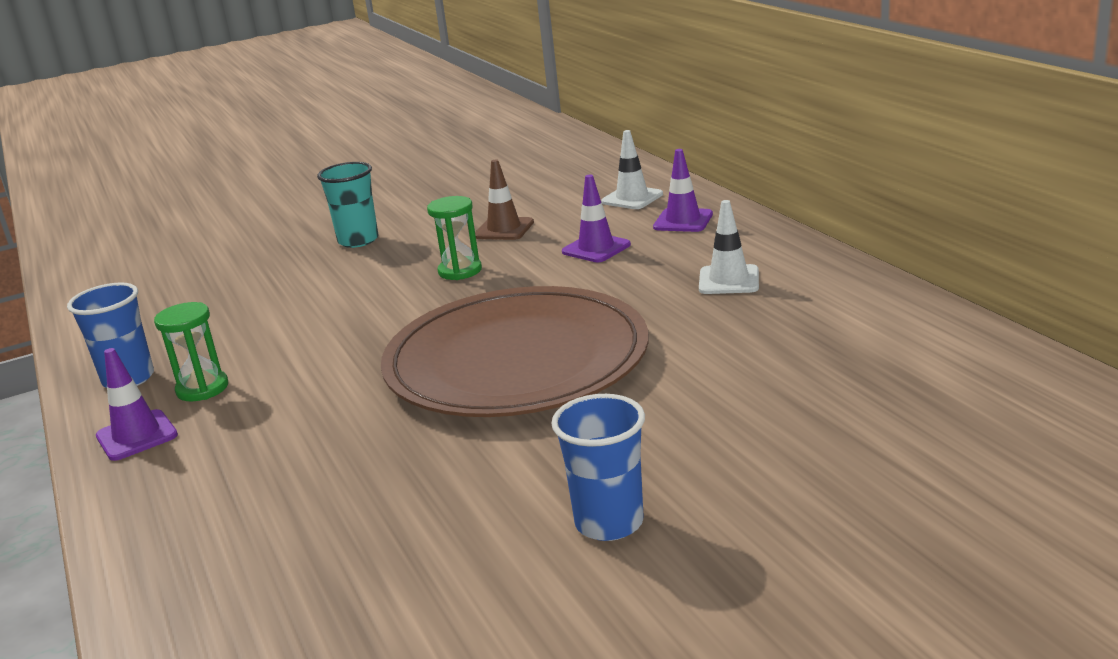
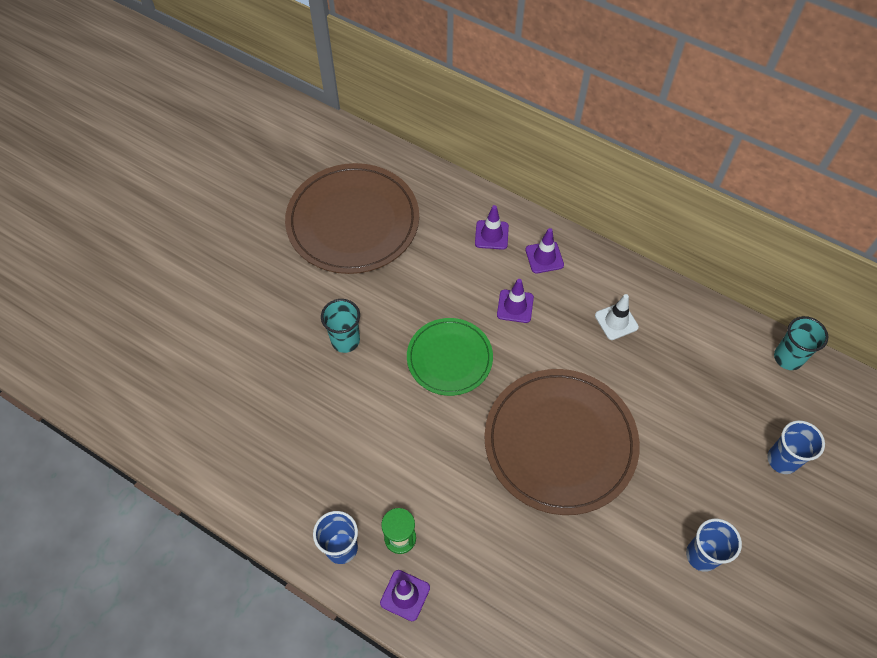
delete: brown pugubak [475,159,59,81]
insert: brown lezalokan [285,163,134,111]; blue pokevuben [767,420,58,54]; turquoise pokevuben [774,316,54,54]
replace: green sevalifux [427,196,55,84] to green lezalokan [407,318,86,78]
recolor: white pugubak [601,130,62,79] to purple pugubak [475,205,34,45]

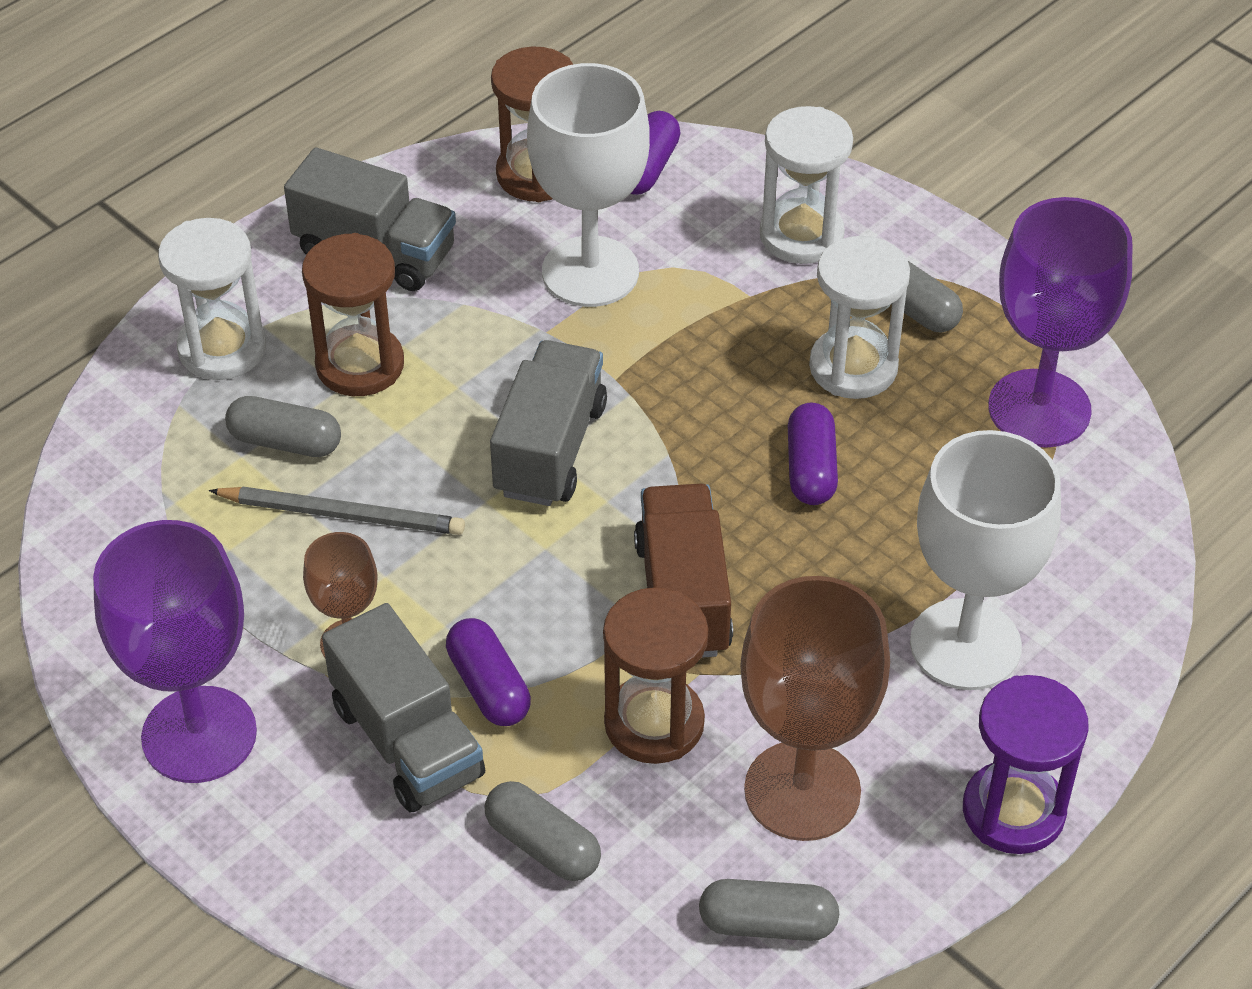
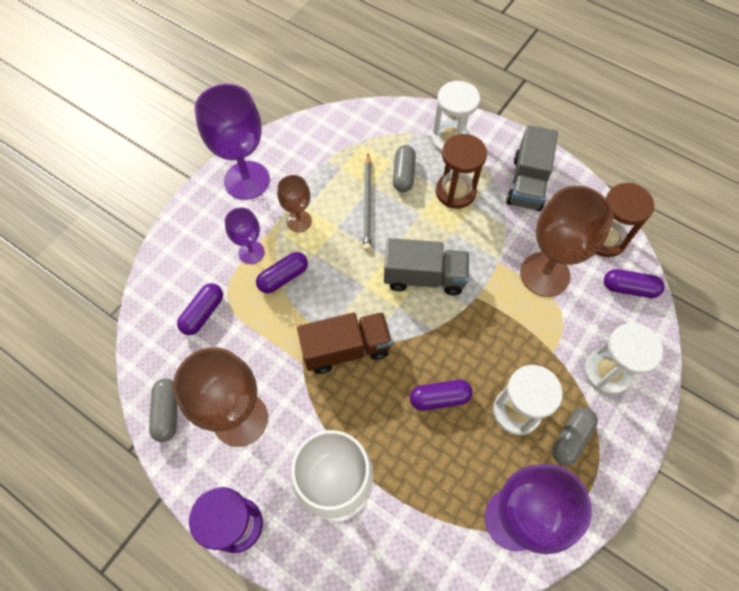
delete: brown sevalifux [603,587,105,177]
replace: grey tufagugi [322,603,163,209] to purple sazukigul [225,207,40,57]
recolor: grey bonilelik [485,781,116,100] to purple bonilelik [177,283,46,52]; white sazukigul [527,63,123,244] to brown sazukigul [520,186,94,111]

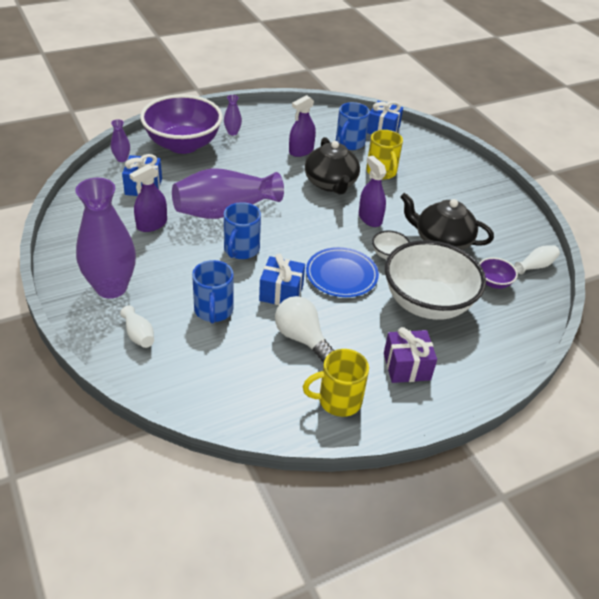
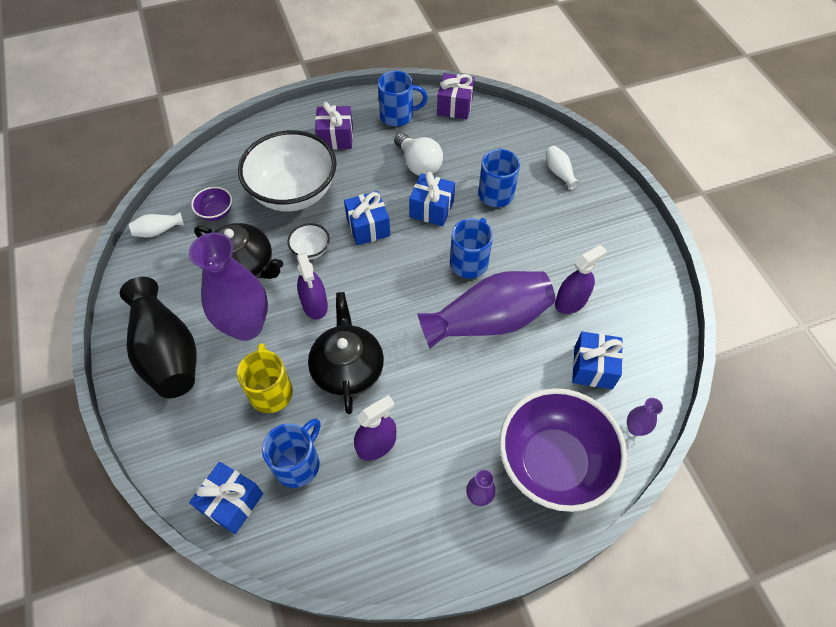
insert: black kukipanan [120,277,77,121]; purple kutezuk [437,73,38,46]
move: purple kukipanan [75,178,61,121] to [189,232,79,109]
replace: blue lezalokan [306,247,73,50] to blue kutezuk [344,191,46,54]
recolor: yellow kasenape [303,349,66,68] to blue kasenape [378,71,50,55]

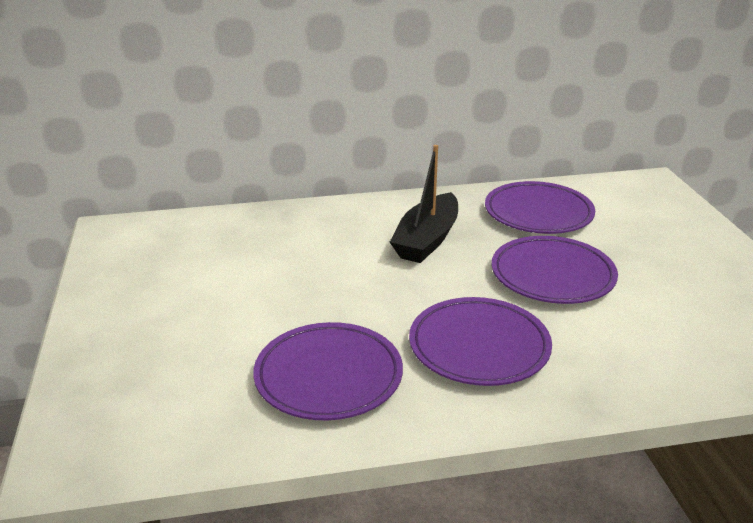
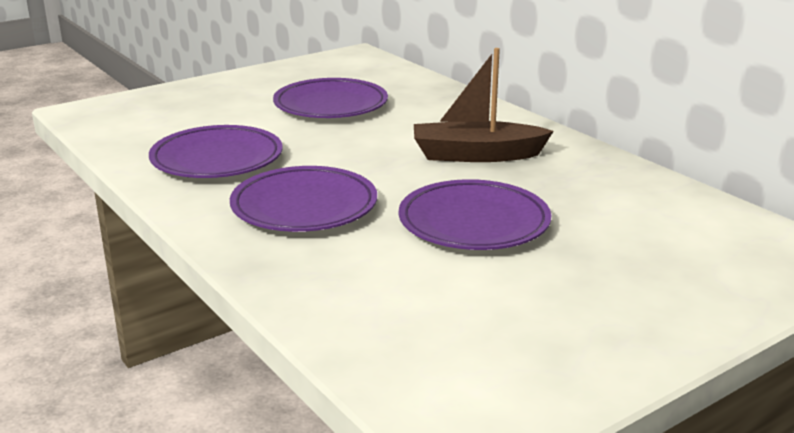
move: purple lezalokan [485,181,110,53] to [273,78,115,40]
recolor: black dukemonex [390,145,68,118] to brown dukemonex [414,48,140,114]

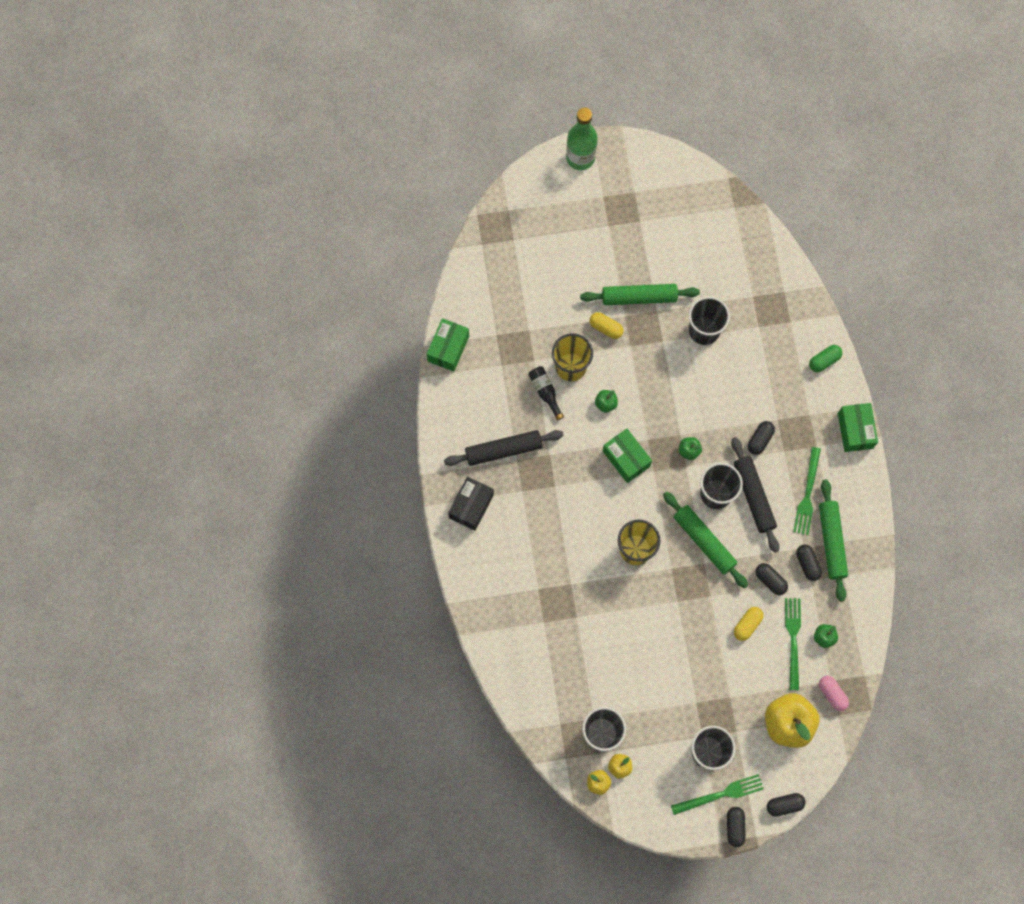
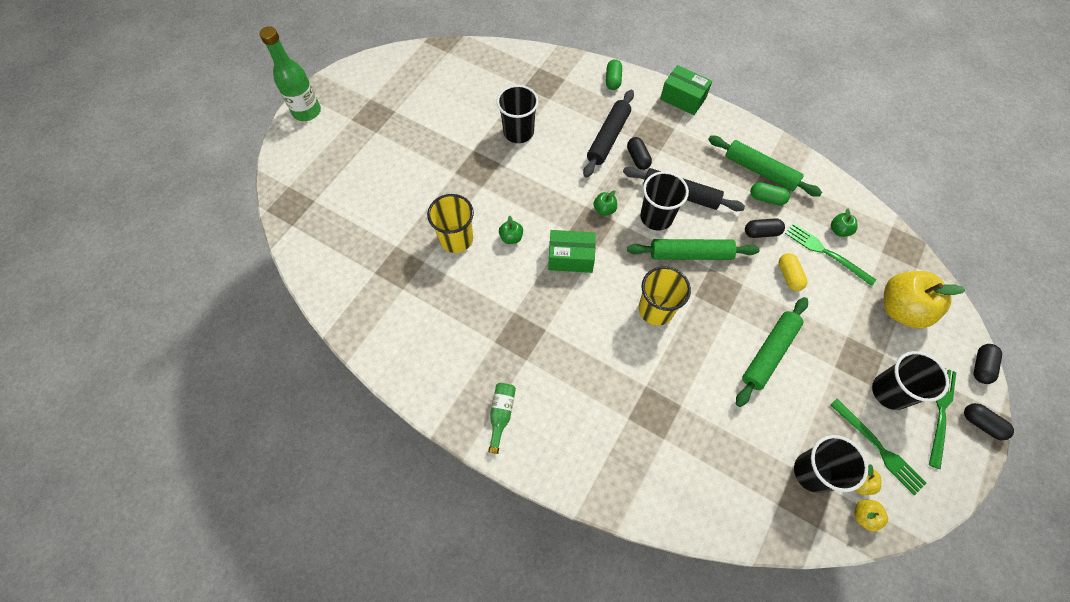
delete: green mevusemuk [427,318,42,54]; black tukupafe [528,366,36,55]; yellow bonilelik [590,312,33,27]; pink bonilelik [819,676,30,35]
move: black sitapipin [444,430,120,36] to [583,90,51,88]; green sitapipin [580,284,120,21] to [736,297,72,110]; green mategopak [793,447,28,88] to [830,399,97,96]
replace: black mevusemuk [448,476,46,55] to green tukupafe [488,383,28,71]
recolor: black bonilelik [796,544,26,37] to green bonilelik [750,182,40,24]

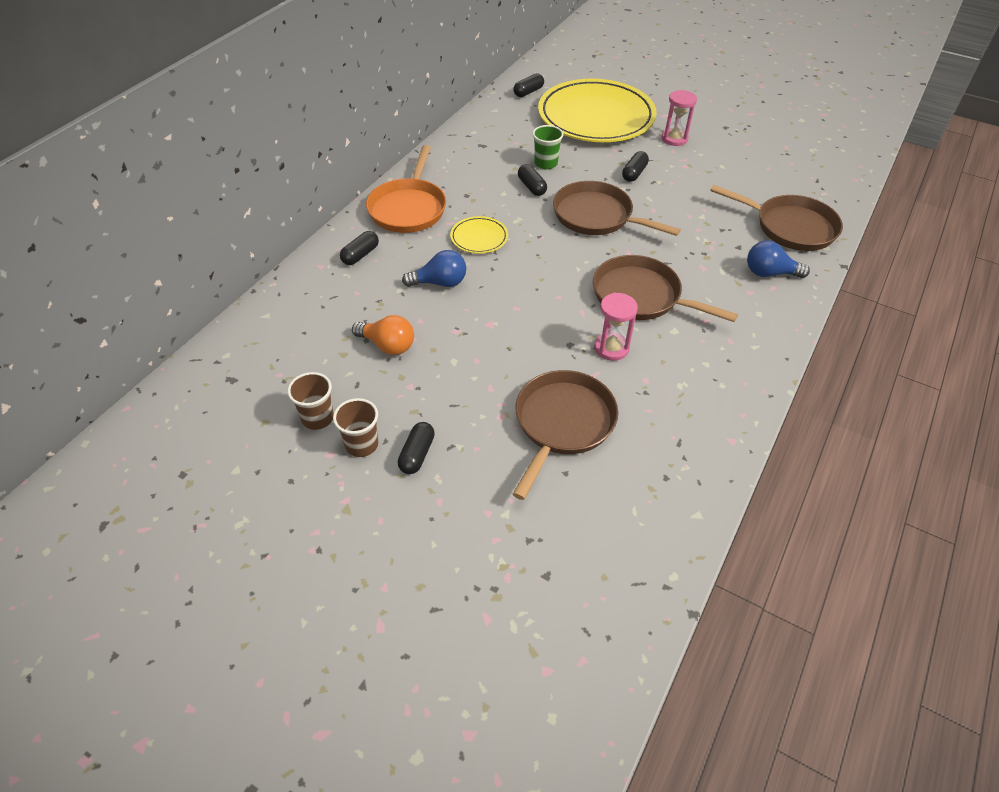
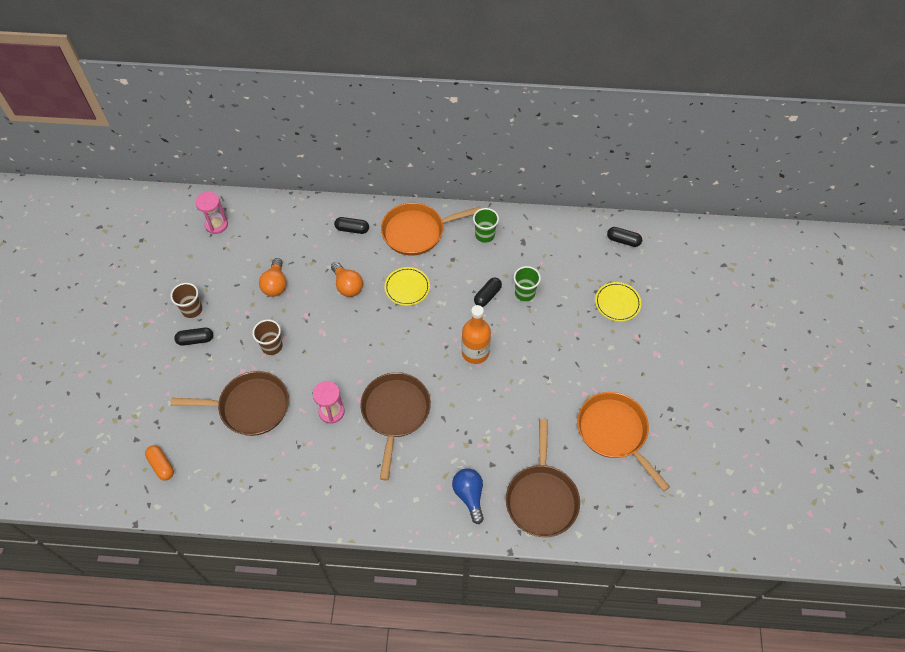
delete: black bonilelik [622,151,27,31]
insert: orange bonilelik [145,445,29,36]; green pokevuben [473,208,26,35]; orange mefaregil [577,392,93,99]
move: brown pokevuben [287,372,47,58] to [252,319,31,36]; pink sevalifux [662,90,35,56] to [195,192,33,42]
replace: brown mefaregil [553,181,128,55] to orange tukupafe [462,305,29,59]
recolor: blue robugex [402,250,64,37] to orange robugex [331,262,32,35]
resize: yellow lezalokan [538,79,119,63] = [595,282,46,40] x0.41

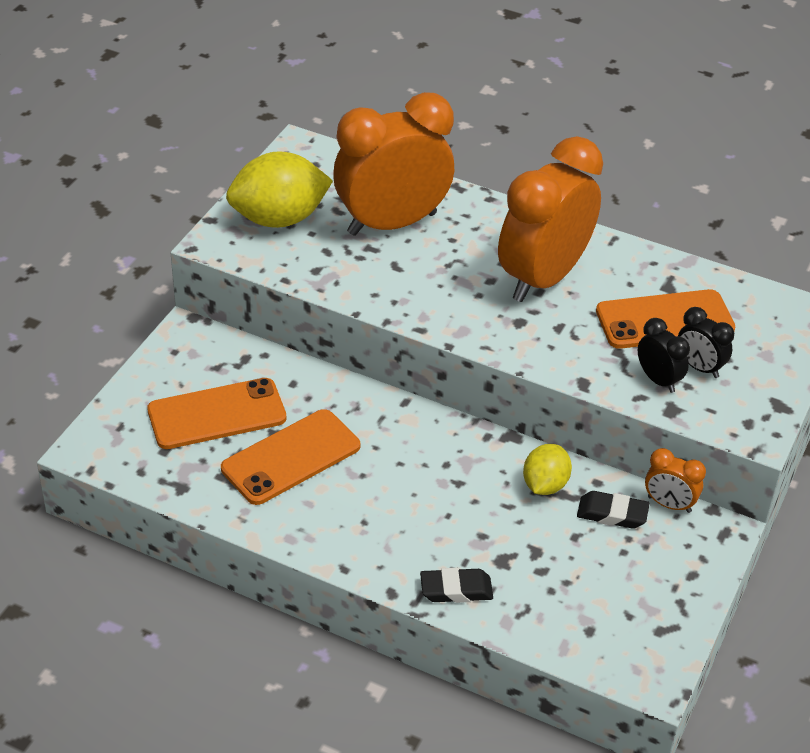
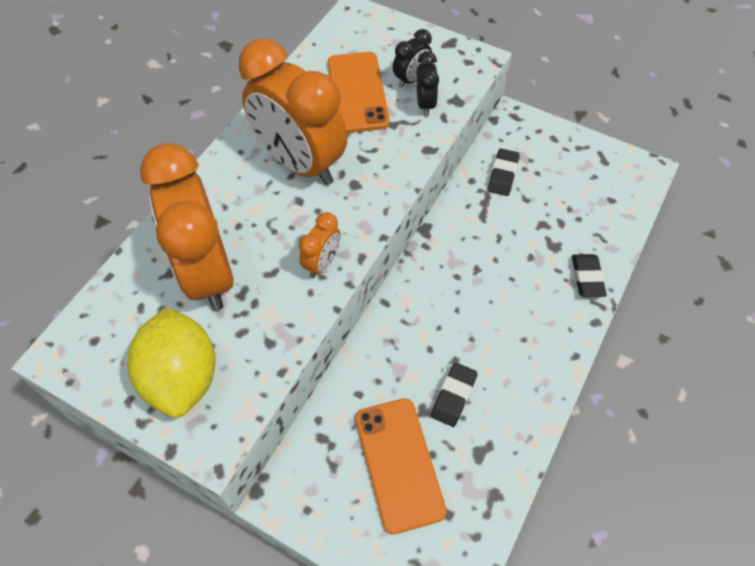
delete: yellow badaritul [523,444,49,51]
move: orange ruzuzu [645,448,61,65] to [299,212,42,66]
replace: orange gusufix [221,409,139,96] to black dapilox [431,362,46,65]
rotate: black ruzuzu [638,318,52,75] = [417,51,22,65] 120 degrees clockwise

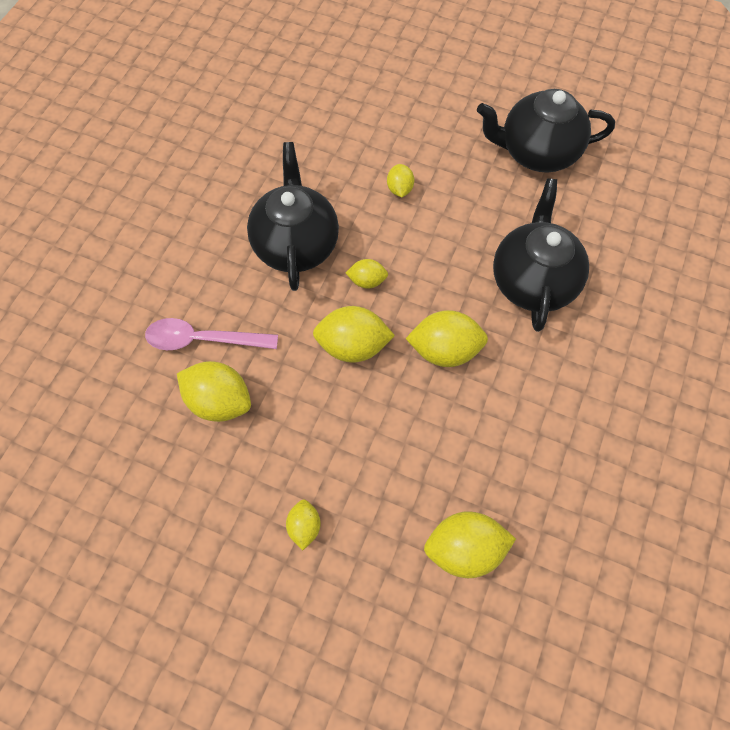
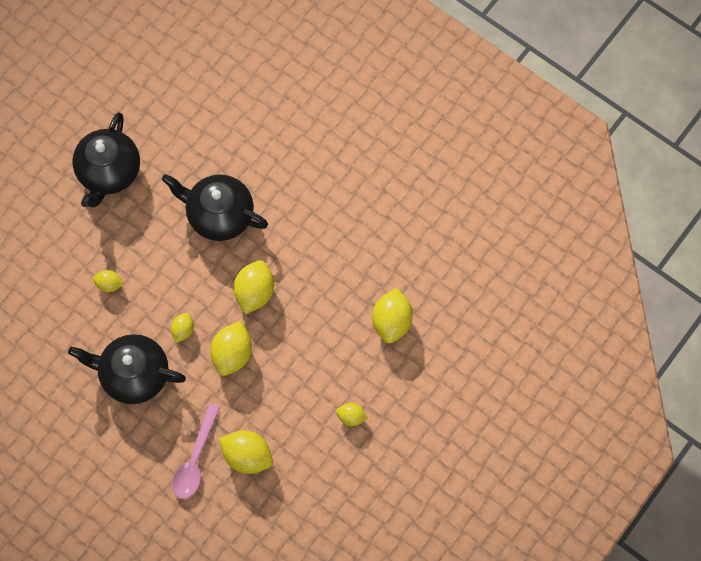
rotate: yellow badaritul [177,361,74,61] = [219,431,54,43] 75 degrees clockwise

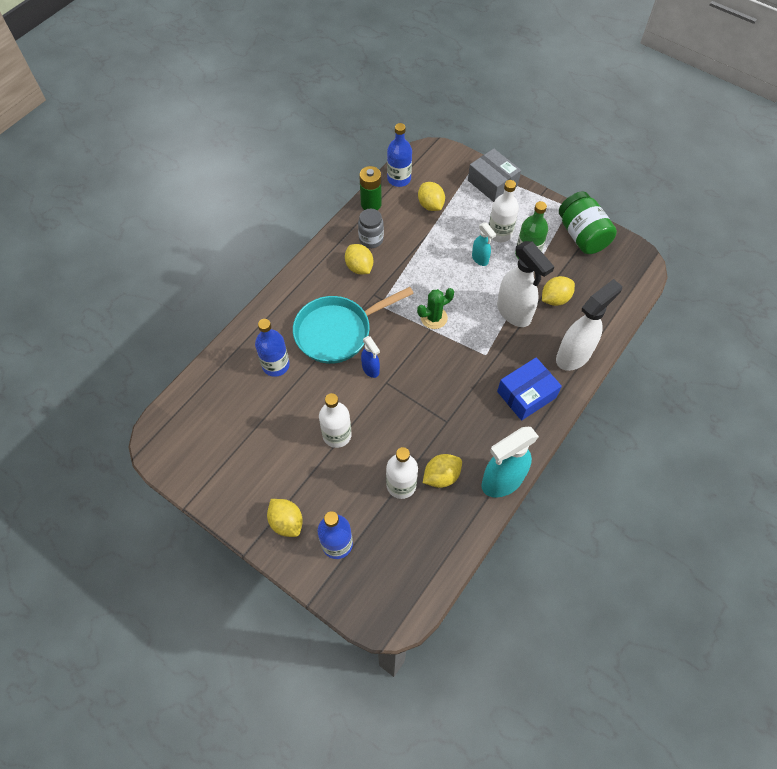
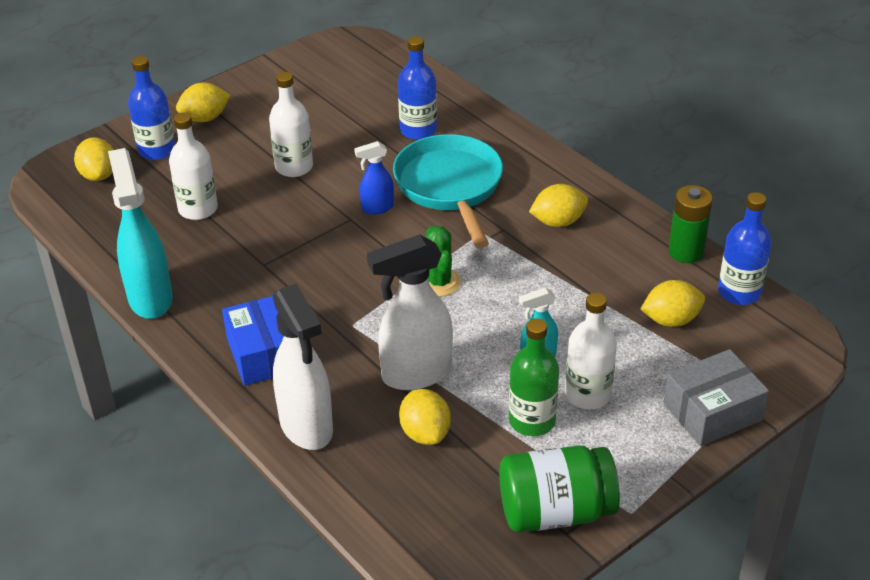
delete: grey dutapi [358,209,26,39]
move: yellow badaritul [423,454,39,34] to [74,137,40,44]

